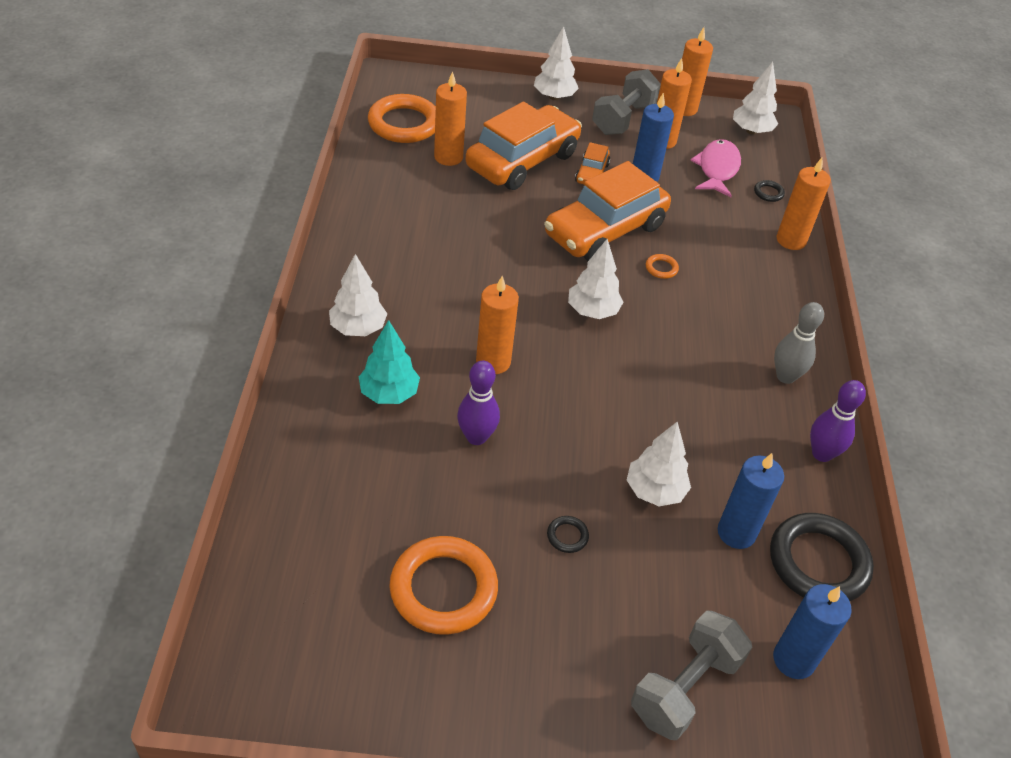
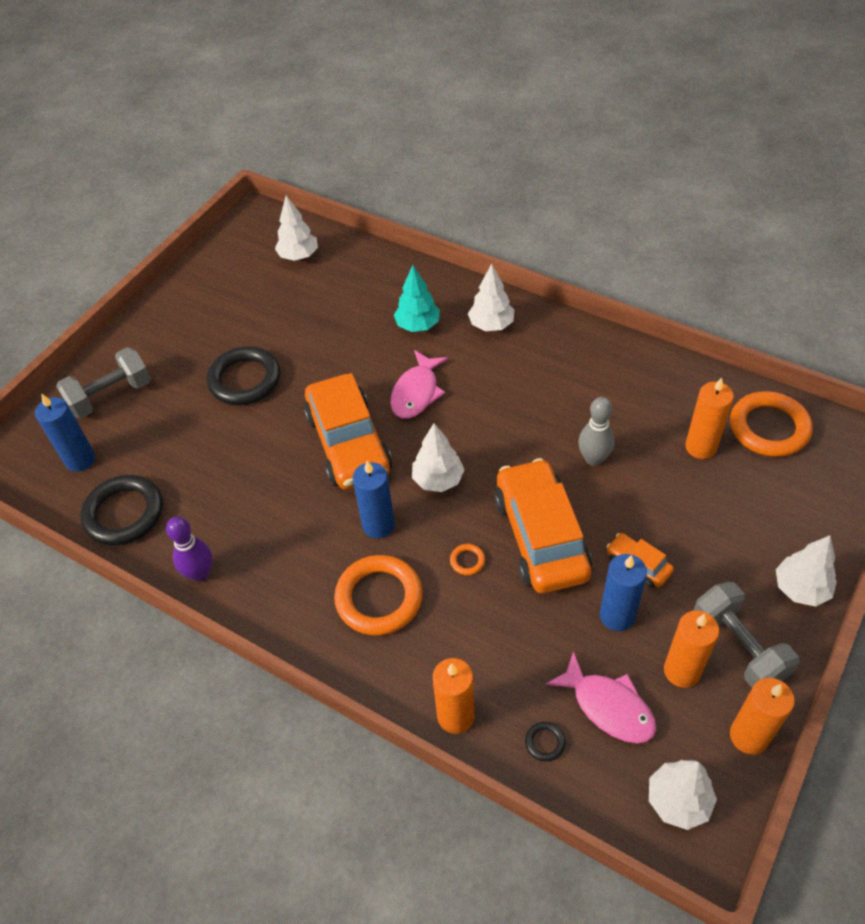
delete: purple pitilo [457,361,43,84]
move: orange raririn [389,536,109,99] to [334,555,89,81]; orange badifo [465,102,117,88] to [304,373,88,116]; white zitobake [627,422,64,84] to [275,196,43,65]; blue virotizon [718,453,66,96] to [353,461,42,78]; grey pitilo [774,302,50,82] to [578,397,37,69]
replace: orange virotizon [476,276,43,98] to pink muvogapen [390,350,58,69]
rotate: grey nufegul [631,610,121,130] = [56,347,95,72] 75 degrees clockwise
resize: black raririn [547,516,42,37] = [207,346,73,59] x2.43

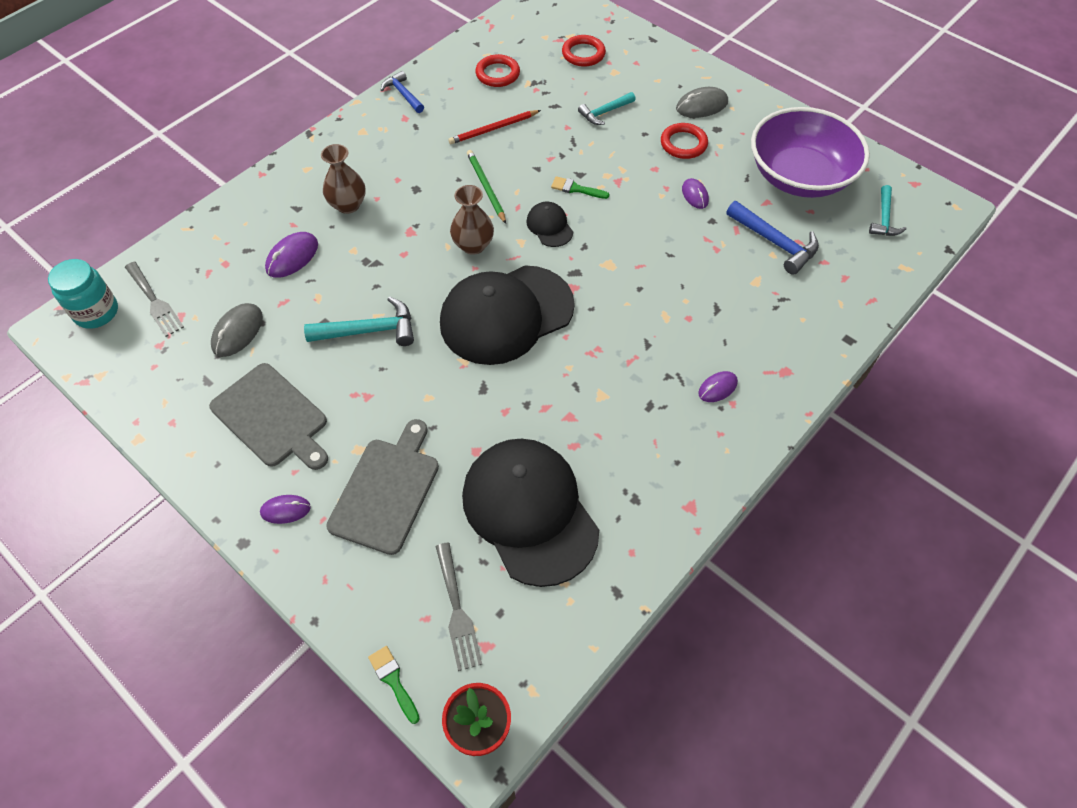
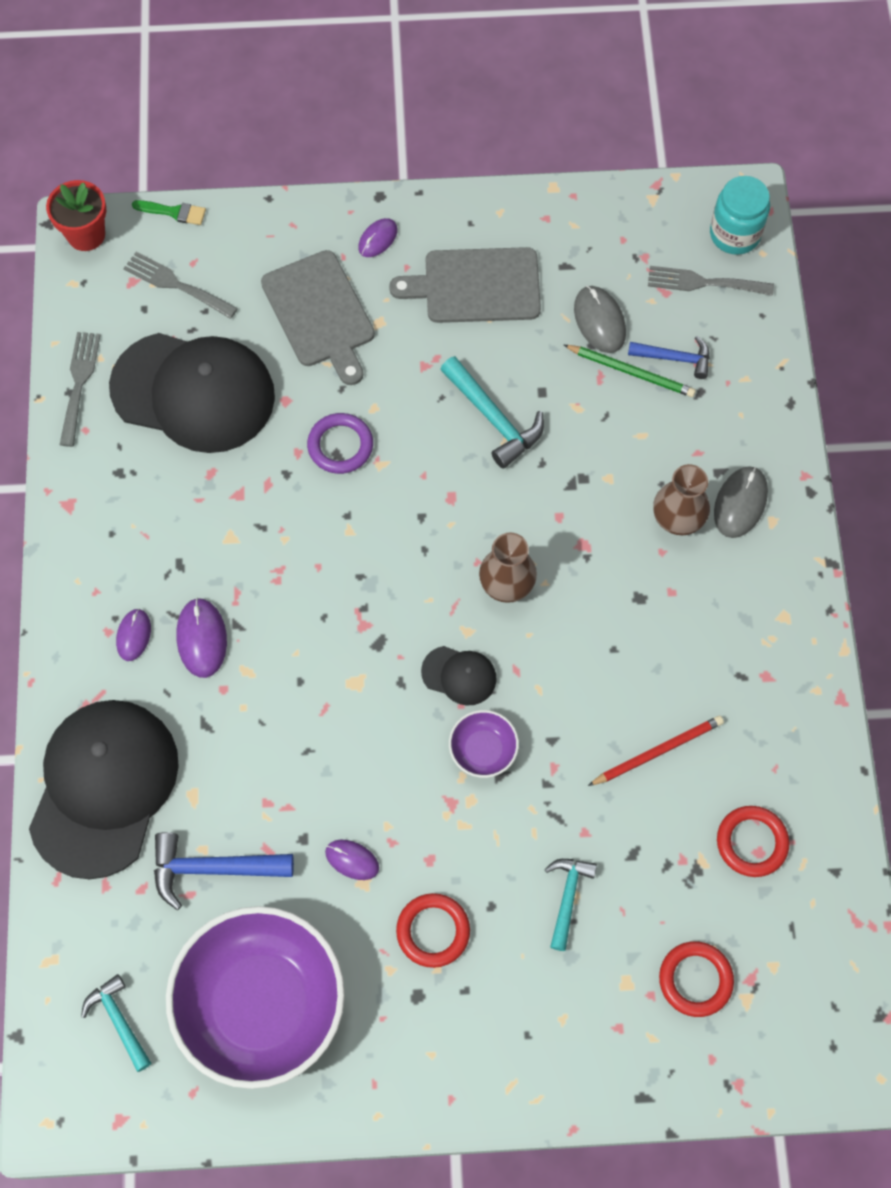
insert: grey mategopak [60,332,40,115]; purple raririn [307,413,66,61]
move: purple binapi [265,232,53,46] to [176,598,51,80]; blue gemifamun [381,71,43,42] to [628,336,82,43]; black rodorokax [440,265,135,100] to [29,700,150,179]; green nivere [467,150,39,74] to [564,345,132,52]; grey binapi [676,87,52,31] to [714,466,54,72]
replace: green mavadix [551,176,59,23] to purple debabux [449,710,70,68]
rotate: turquoise gemifamun [304,296,110,50] = [440,356,104,113] 75 degrees counterclockwise; red nivere [448,110,93,34] = [588,716,136,70] 45 degrees clockwise

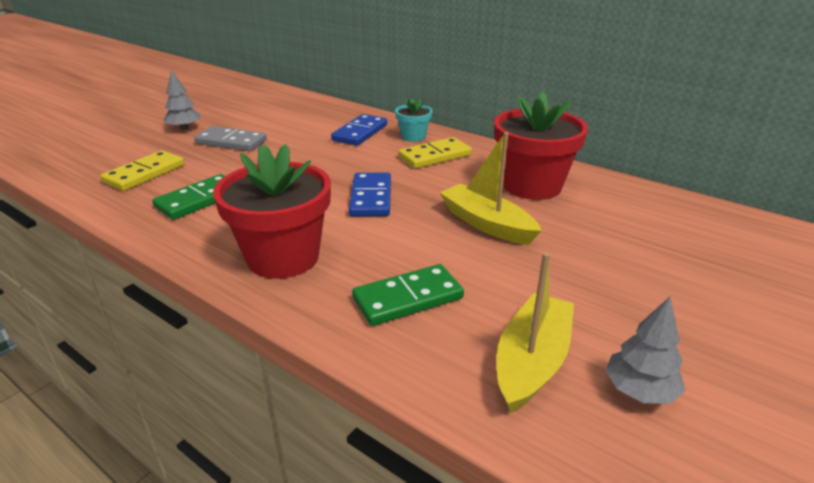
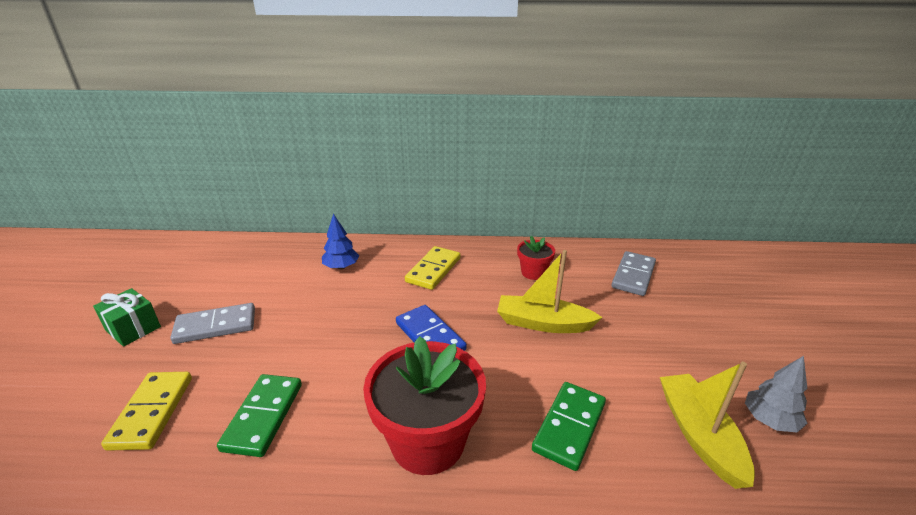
delete: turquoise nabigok [395,98,37,44]
insert: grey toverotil [612,251,44,45]
replace: grey zitobake [163,69,38,61] to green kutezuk [93,288,68,58]; blue toverotil [331,114,56,32] to blue zitobake [322,213,37,57]
resize: red nabigok [494,92,94,108] = [517,236,38,44] x0.50

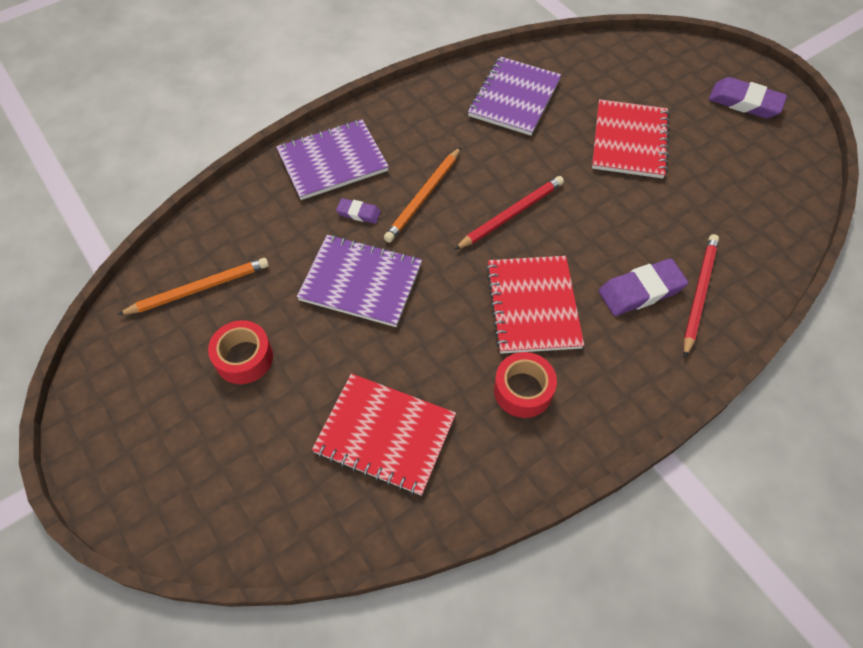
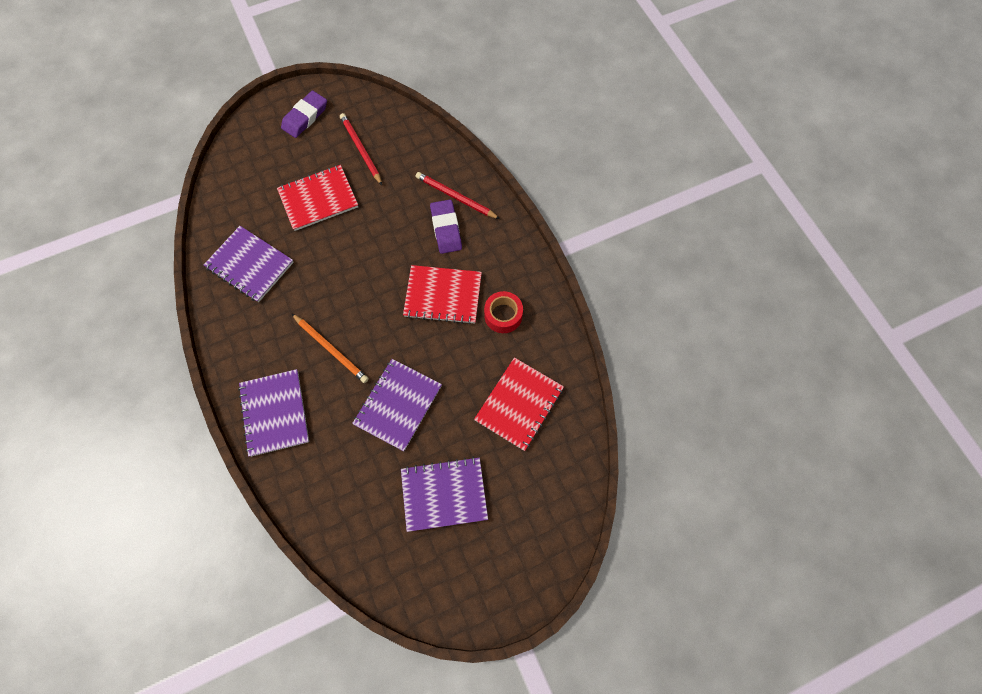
delete: orange nivere [117,258,152,57]; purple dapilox [336,198,45,26]
move: red nivere [454,176,110,74] to [340,113,42,72]
replace: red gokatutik [208,320,65,64] to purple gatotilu [401,457,87,75]
rotate: red gatotilu [592,99,78,79] = [277,165,81,66] 45 degrees counterclockwise

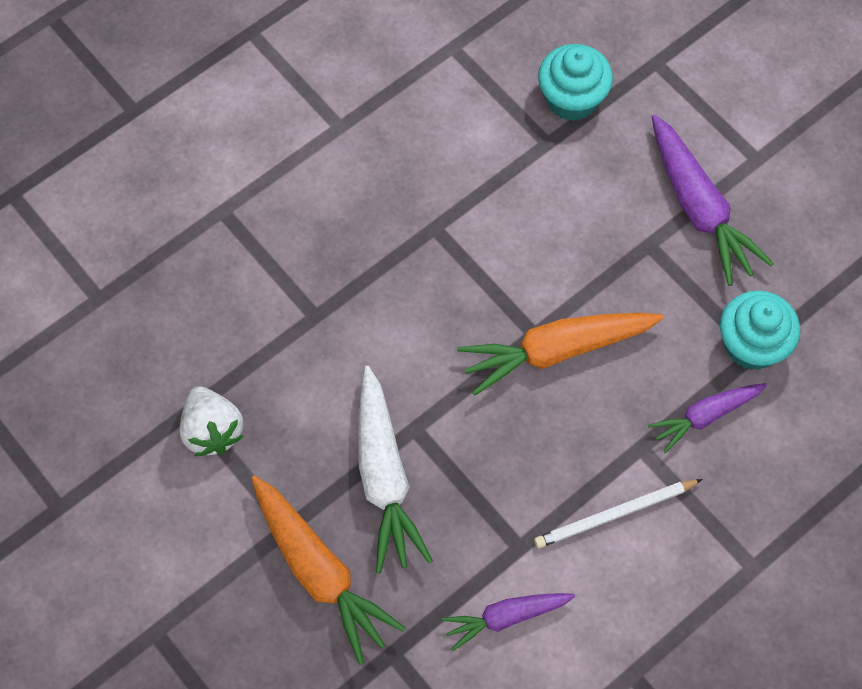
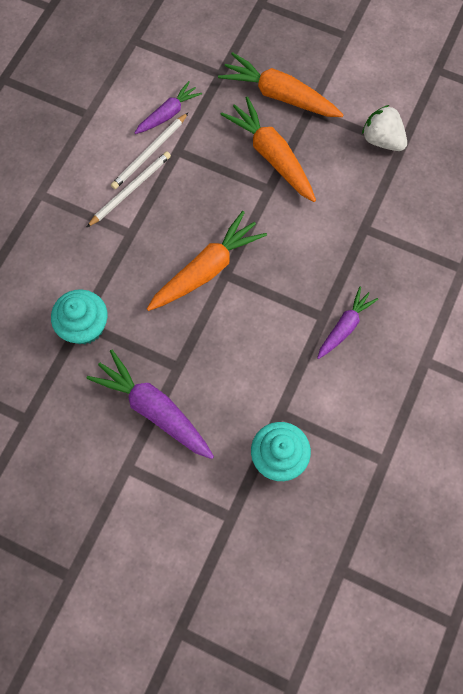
insert: white nivere [111,112,78,77]
move: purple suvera [648,383,119,70] to [317,287,61,72]
recolor: white suvera [358,366,75,207] to orange suvera [220,96,96,106]

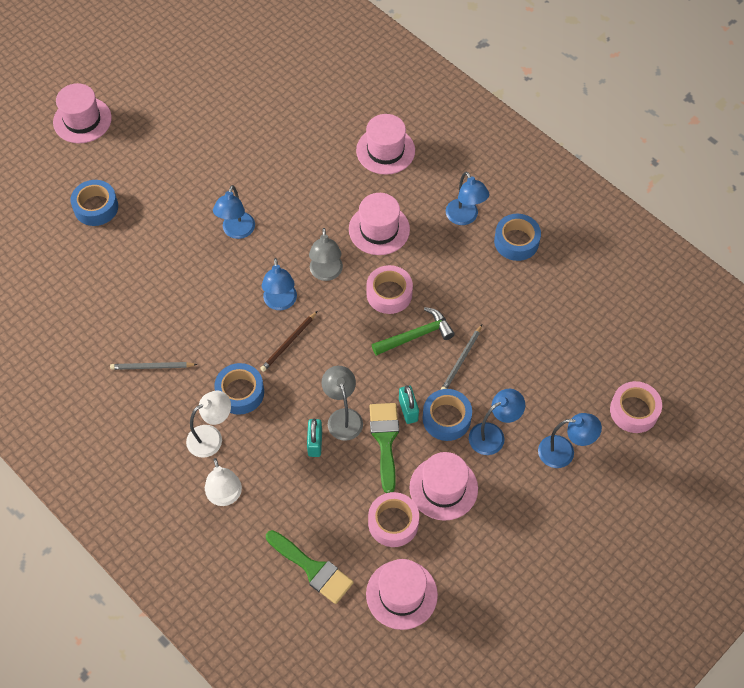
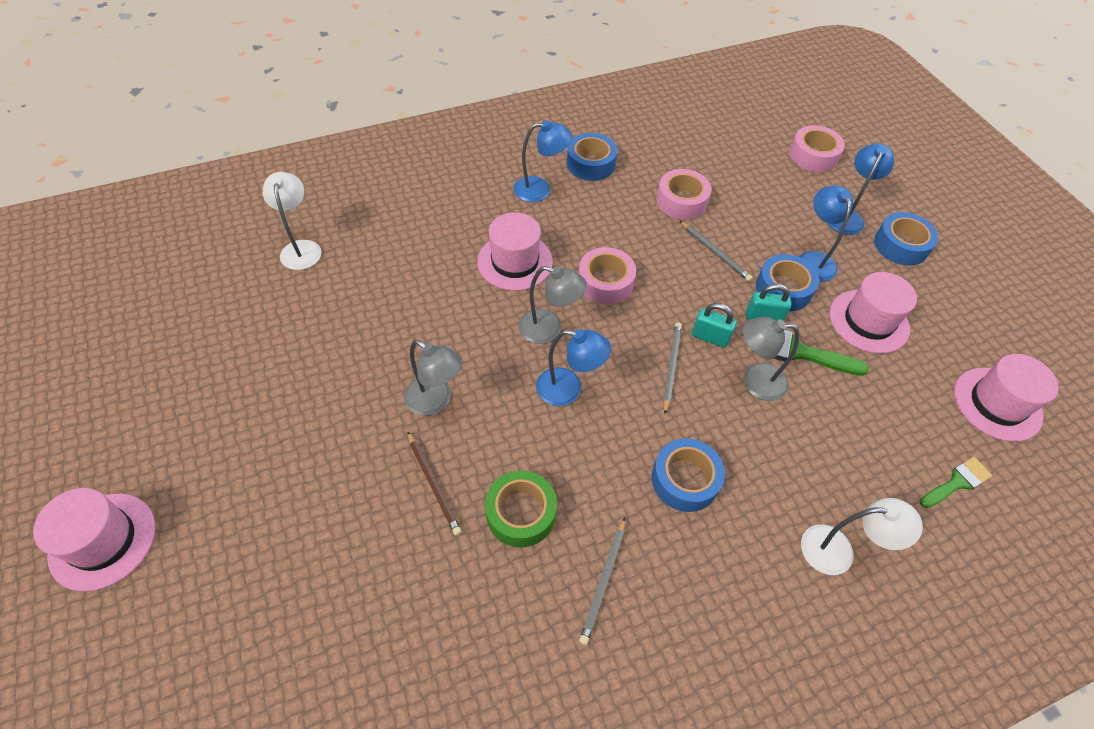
delete: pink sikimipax [356,114,59,61]; green gemifamun [372,307,83,49]
insert: green gokatutik [485,470,72,78]; grey nivere [663,322,19,92]
move: blue gokatutik [71,180,47,46] to [874,212,64,54]; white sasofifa [186,391,45,67] to [263,172,58,98]; brown nivere [260,311,57,61] to [407,431,55,105]; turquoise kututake [307,419,15,38] to [692,303,45,45]; pink gokatutik [368,492,51,55] to [656,169,55,51]
recolor: blue sasofifa [213,185,42,54] to grey sasofifa [404,340,58,76]
resize: green mavadix [266,530,88,74] = [920,457,72,51] x0.65

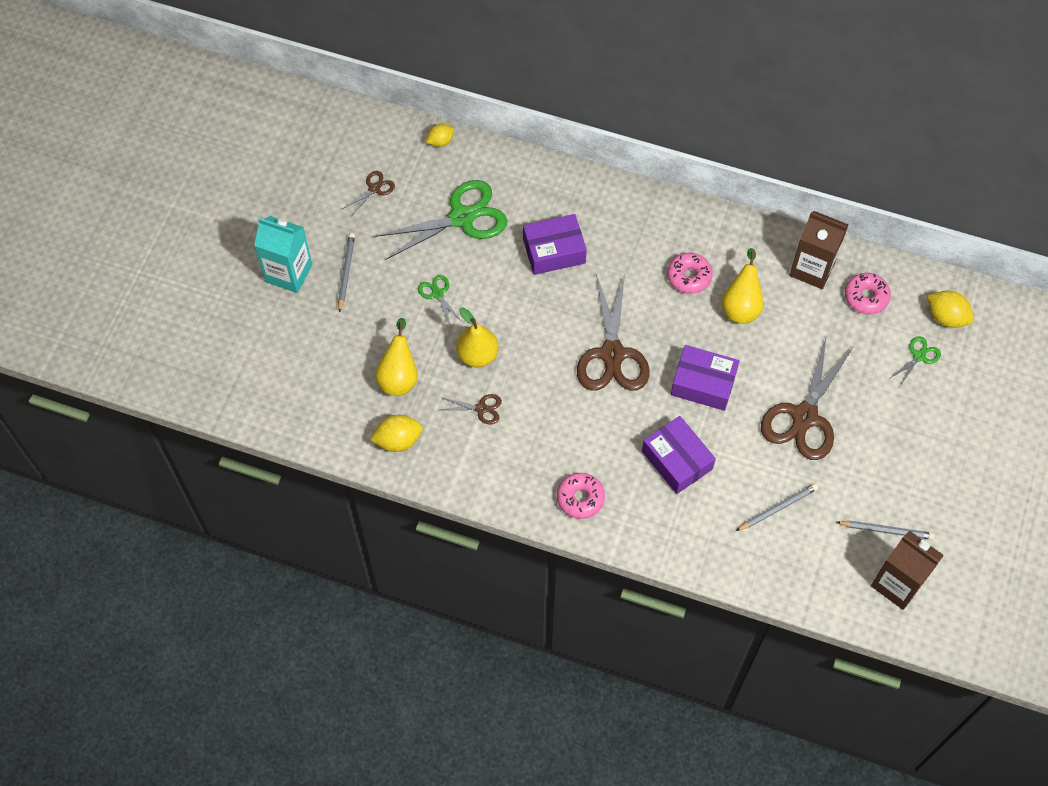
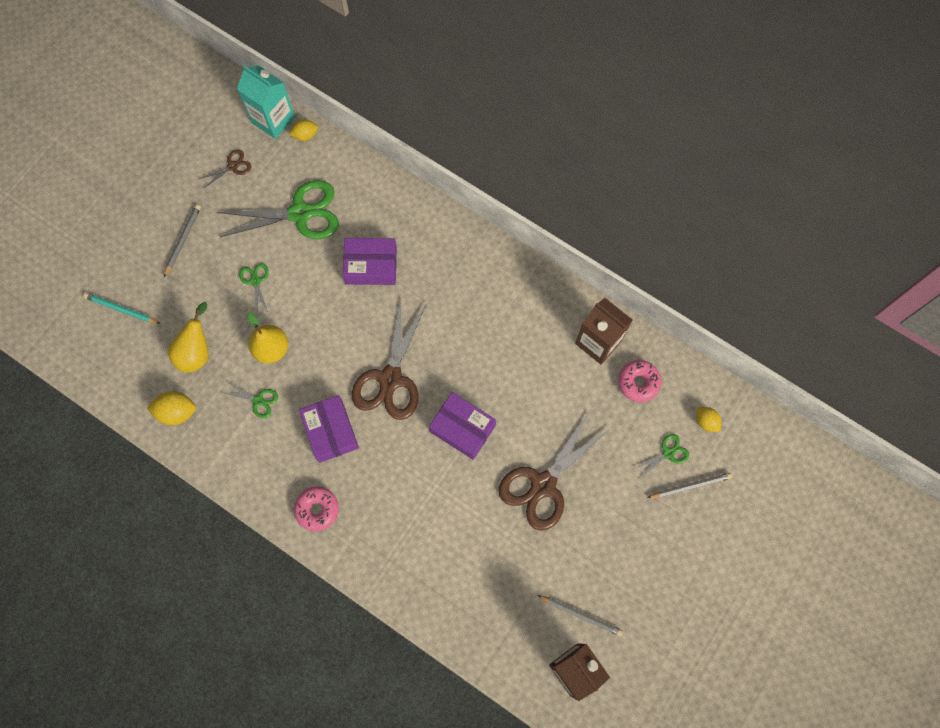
delete: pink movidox [667,252,46,42]; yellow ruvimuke [721,248,43,76]
insert: turquoise nivere [83,293,77,31]
move: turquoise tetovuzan [254,216,58,77] to [237,65,58,74]; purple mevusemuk [642,416,74,78] to [299,395,60,68]; grey nivere [736,483,82,48] to [647,473,85,25]
recolor: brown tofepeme [440,394,62,31] to green tofepeme [222,381,56,37]
resize: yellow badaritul [927,290,47,38] = [697,407,24,25] x0.66

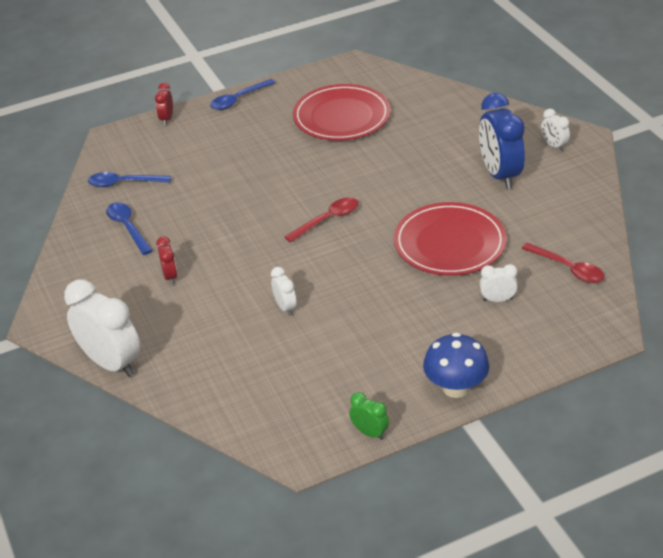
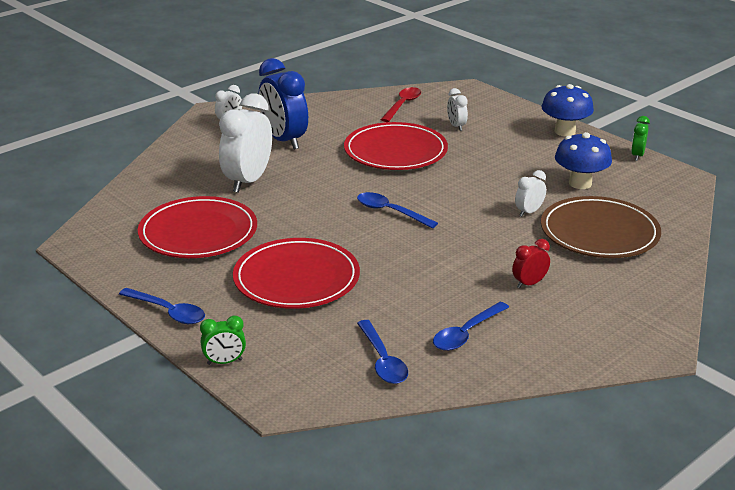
insert: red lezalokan [233,238,127,71]; brown lezalokan [541,196,120,62]; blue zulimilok [555,132,57,57]
move: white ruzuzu [64,279,76,98] to [219,93,53,100]
recolor: red ruzuzu [155,83,18,42] to green ruzuzu [200,315,46,50]; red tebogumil [284,197,75,45] to blue tebogumil [357,192,81,37]
rotate: blue ruzuzu [479,93,46,96] = [258,58,50,92] 90 degrees clockwise

